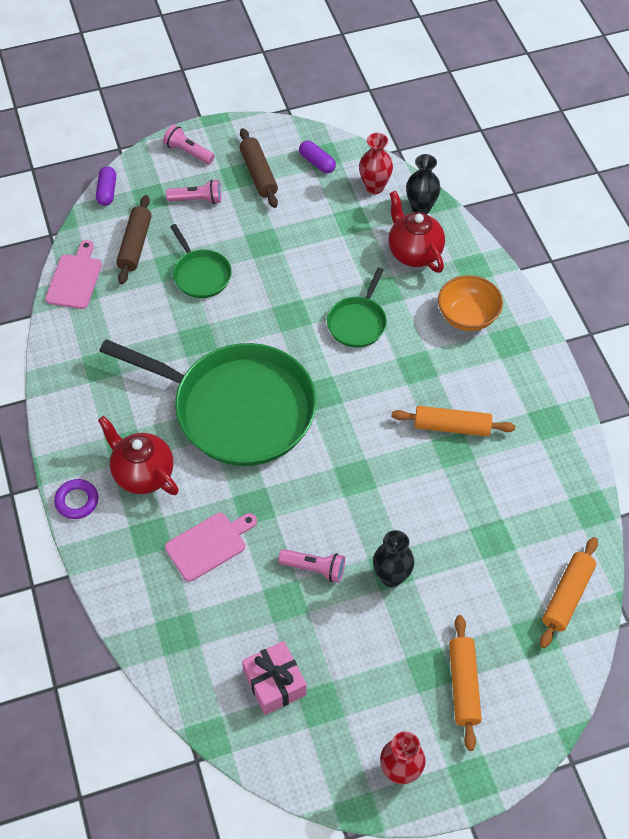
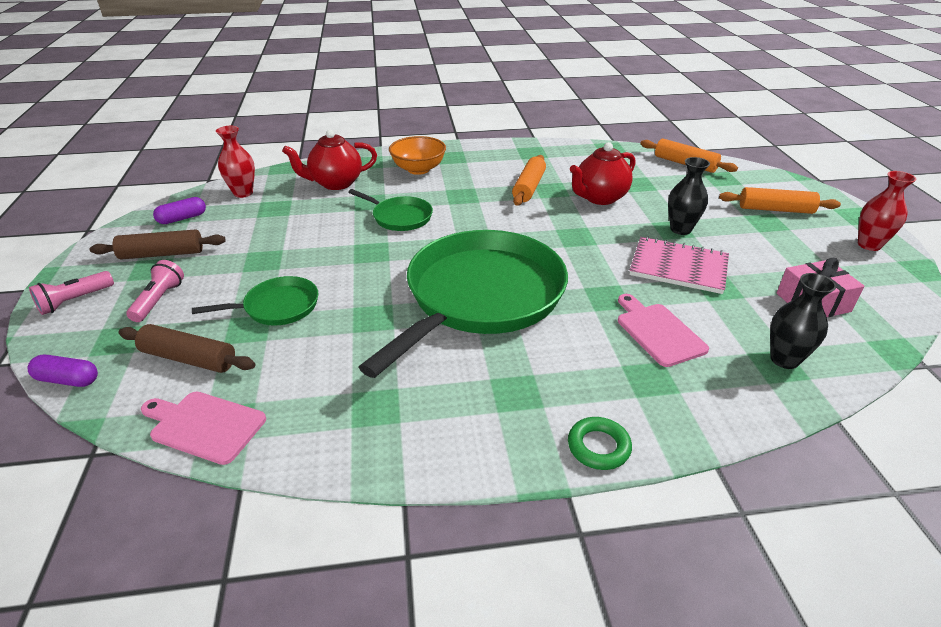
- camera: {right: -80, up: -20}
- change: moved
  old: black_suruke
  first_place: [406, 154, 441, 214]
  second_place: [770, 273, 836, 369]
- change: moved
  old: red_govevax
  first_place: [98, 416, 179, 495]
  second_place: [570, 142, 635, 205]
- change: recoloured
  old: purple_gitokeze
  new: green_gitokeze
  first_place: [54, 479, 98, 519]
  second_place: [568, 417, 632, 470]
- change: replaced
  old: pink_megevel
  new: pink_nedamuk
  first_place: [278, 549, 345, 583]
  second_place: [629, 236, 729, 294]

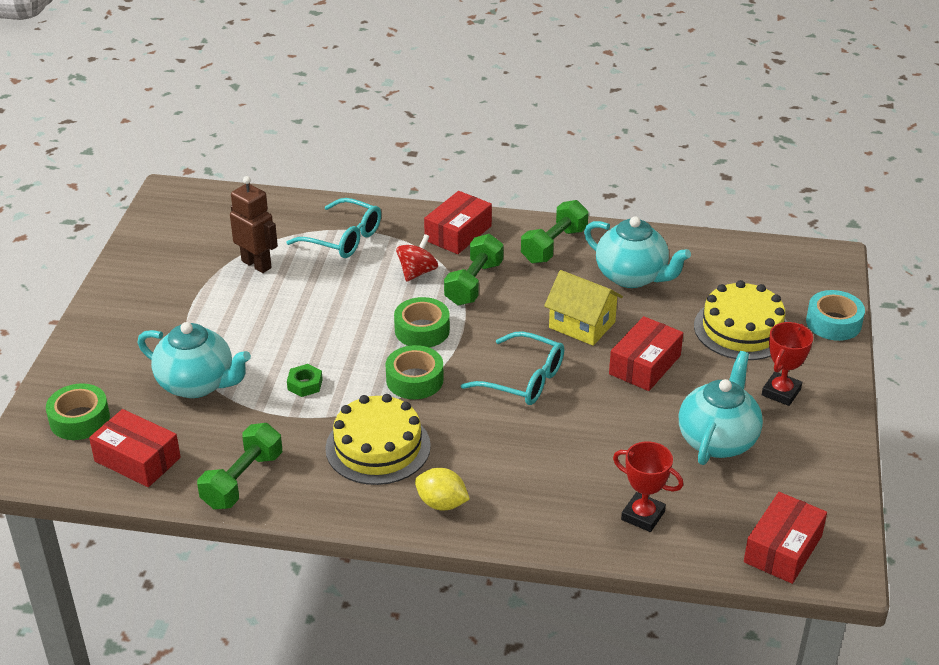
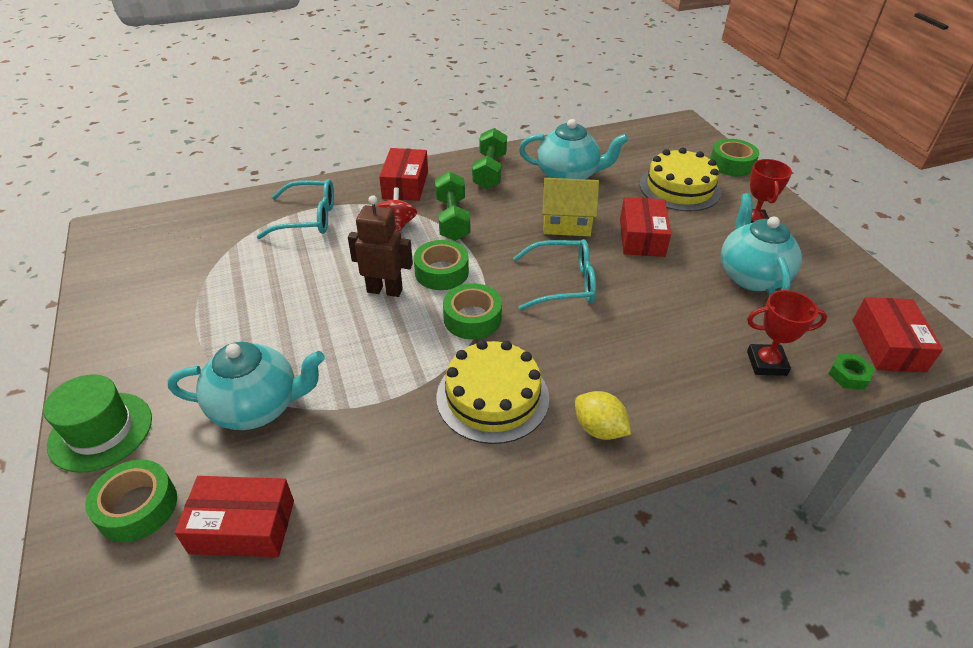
- camera: {right: -30, up: 5}
- change: moved
  old: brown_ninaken
  first_place: [230, 176, 278, 273]
  second_place: [348, 195, 413, 297]
- change: recoloured
  old: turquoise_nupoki
  new: green_nupoki
  first_place: [806, 290, 865, 341]
  second_place: [710, 139, 759, 177]
- change: moved
  old: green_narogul
  first_place: [287, 364, 323, 397]
  second_place: [829, 353, 875, 390]
- change: removed
  old: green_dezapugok
  first_place: [197, 423, 282, 509]
- change: turned
  old: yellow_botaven
  first_place: [415, 468, 470, 510]
  second_place: [575, 391, 631, 440]
  degrees: 45
- change: added
  new: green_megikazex
  second_place: [43, 374, 152, 473]

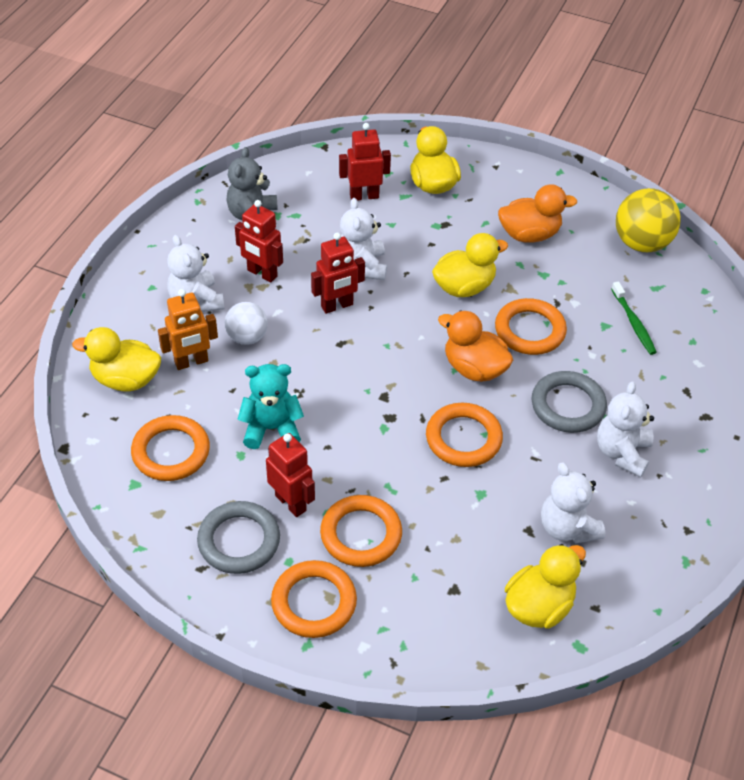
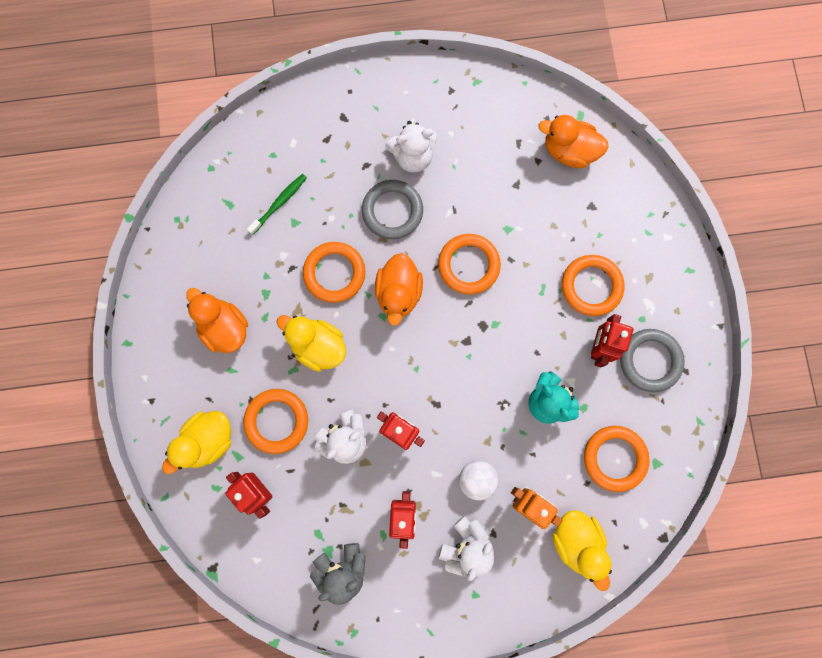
- camera: {right: -120, up: 30}
- change: removed
  old: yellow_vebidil
  first_place: [616, 188, 681, 252]
- change: removed
  old: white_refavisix
  first_place: [541, 462, 605, 543]
- change: recoloured
  old: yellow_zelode
  new: orange_zelode
  first_place: [505, 544, 586, 629]
  second_place: [538, 115, 609, 168]
- change: moved
  old: orange_gitokeze
  first_place: [271, 560, 357, 638]
  second_place: [243, 389, 308, 454]

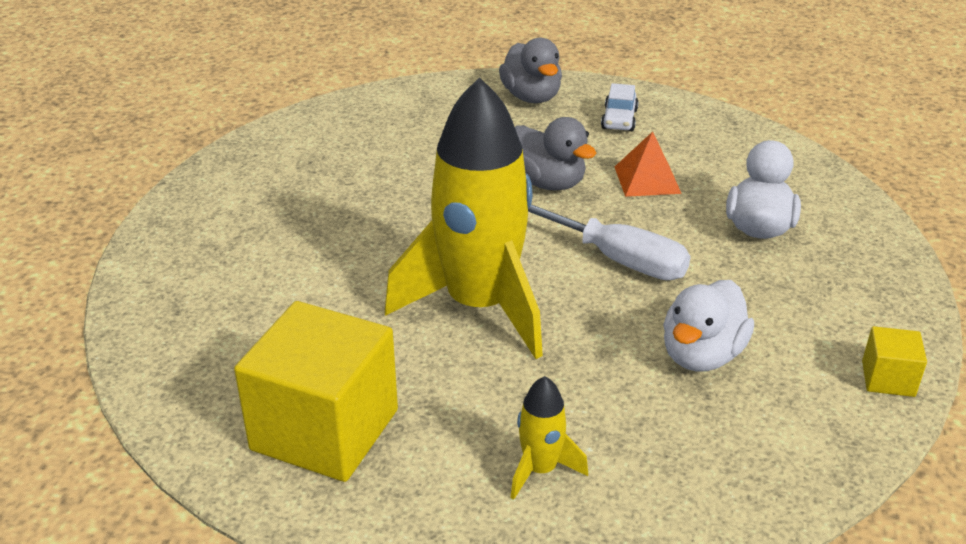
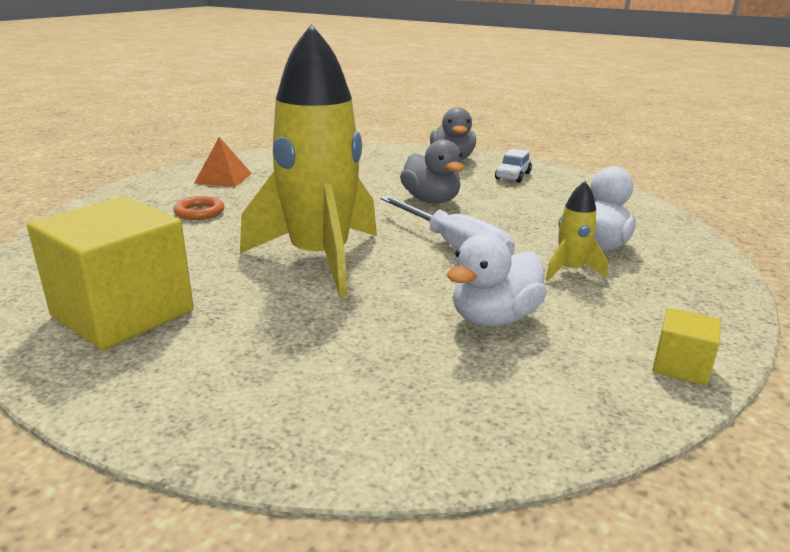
- camera: {right: 15, up: -10}
- change: moved
  old: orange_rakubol
  first_place: [615, 131, 682, 197]
  second_place: [194, 137, 252, 187]
- change: moved
  old: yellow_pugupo
  first_place: [510, 376, 588, 500]
  second_place: [545, 181, 608, 281]
- change: added
  new: orange_gitokeze
  second_place: [173, 196, 224, 220]

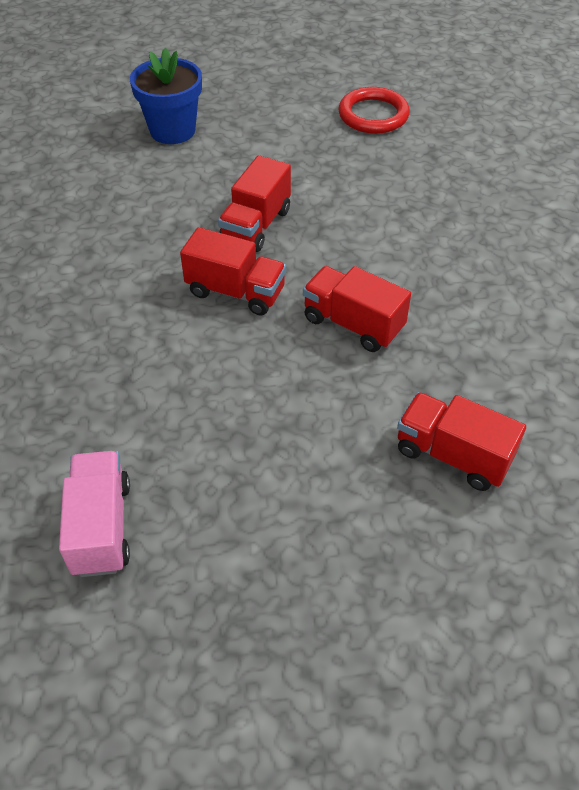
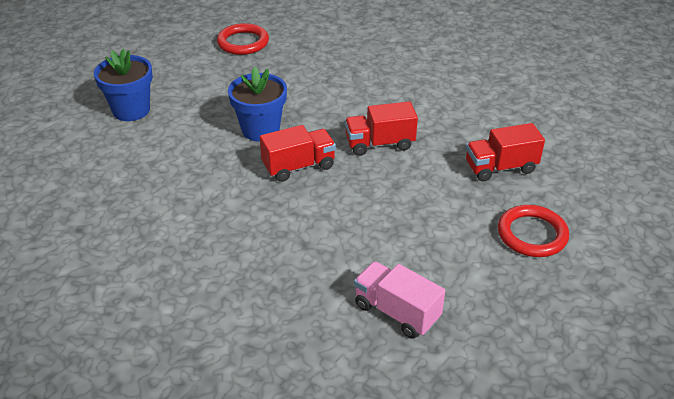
- camera: {right: -45, up: -10}
- change: replaced
  old: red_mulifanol
  new: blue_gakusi
  first_place: [218, 155, 291, 252]
  second_place: [228, 67, 287, 141]
- change: added
  new: red_gitokeze
  second_place: [498, 205, 569, 257]

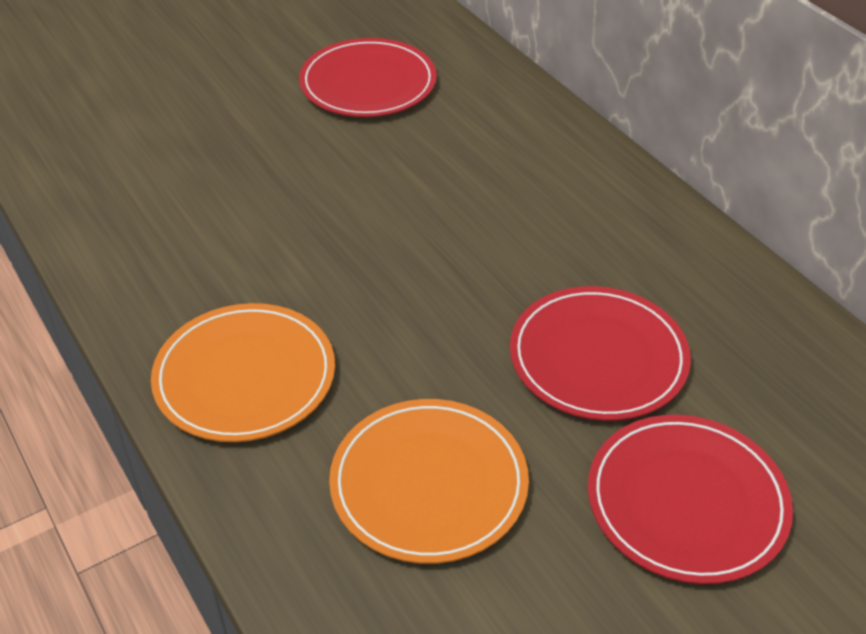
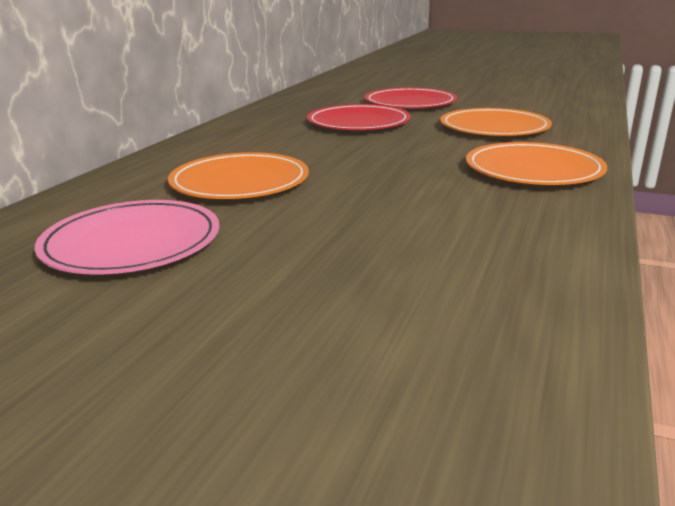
- camera: {right: -125, up: -20}
- change: recoloured
  old: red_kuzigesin
  new: pink_kuzigesin
  first_place: [299, 38, 437, 117]
  second_place: [35, 200, 220, 275]
- change: added
  new: orange_kuzigesin
  second_place: [168, 152, 309, 199]

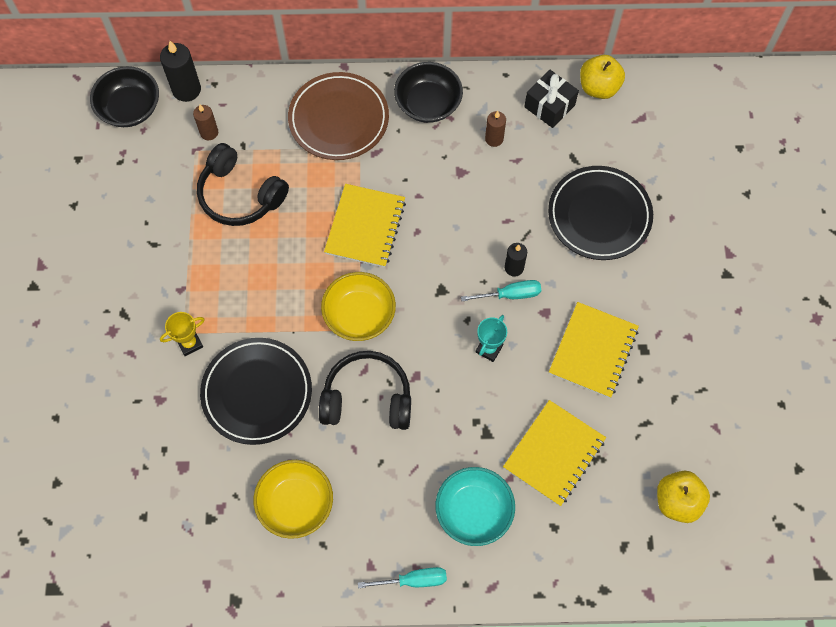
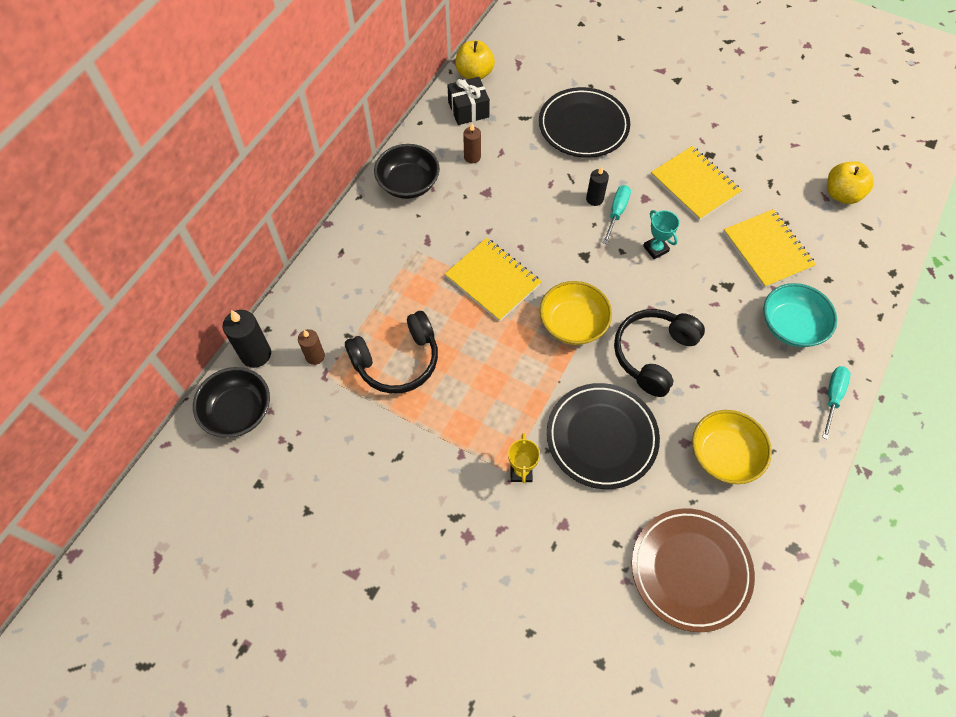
- camera: {right: -60, up: -5}
- change: moved
  old: brown_kuzigesin
  first_place: [288, 72, 389, 160]
  second_place: [632, 508, 755, 632]

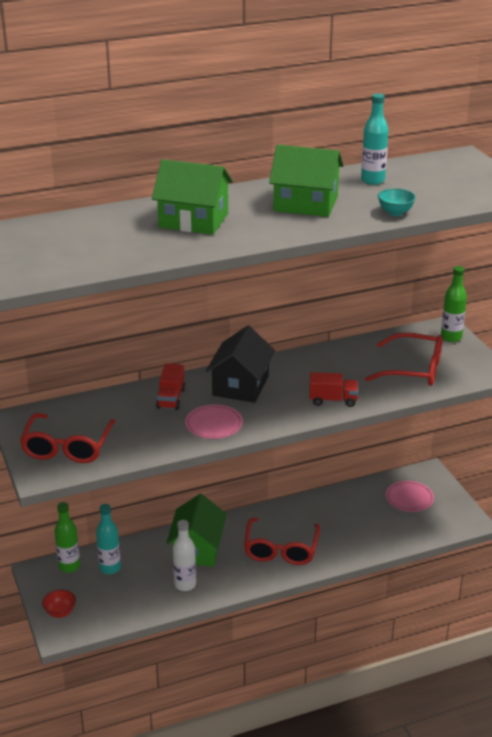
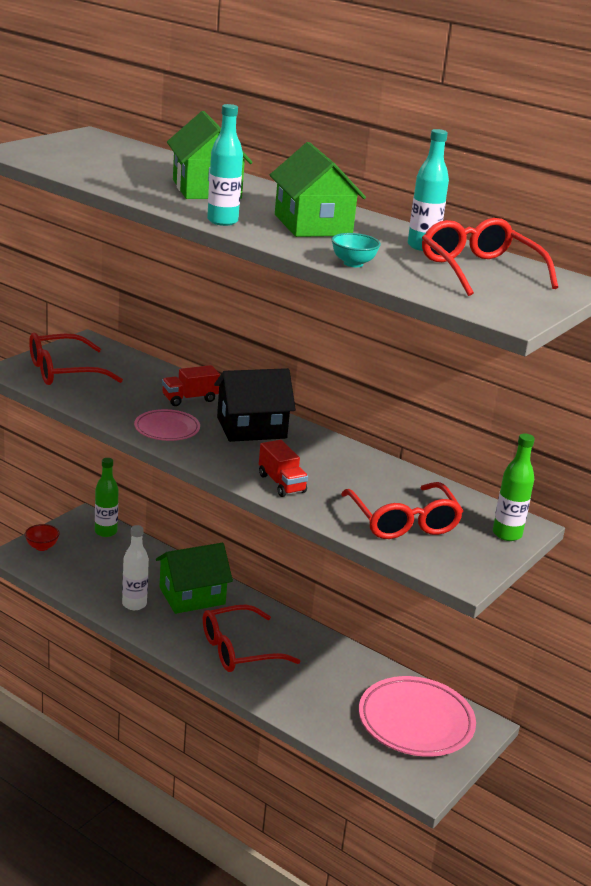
- camera: {right: 55, up: -5}
- change: resized
  old: pink_kuzigesin
  first_place: [386, 481, 434, 512]
  second_place: [359, 676, 476, 757]
  factor: 1.8
- change: moved
  old: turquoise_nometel
  first_place: [96, 504, 121, 574]
  second_place: [207, 104, 243, 226]
- change: added
  new: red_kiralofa
  second_place: [422, 218, 558, 296]

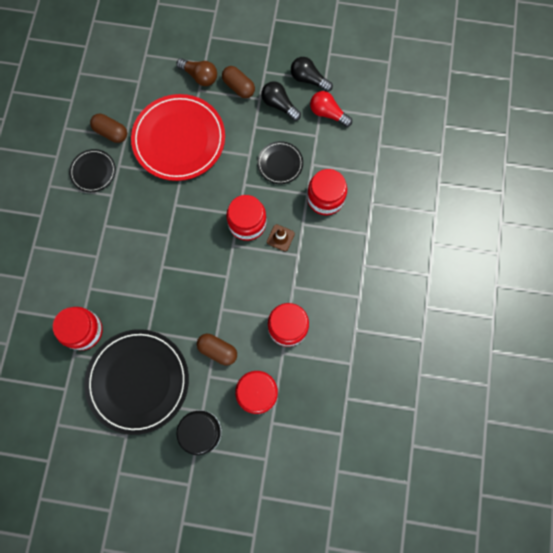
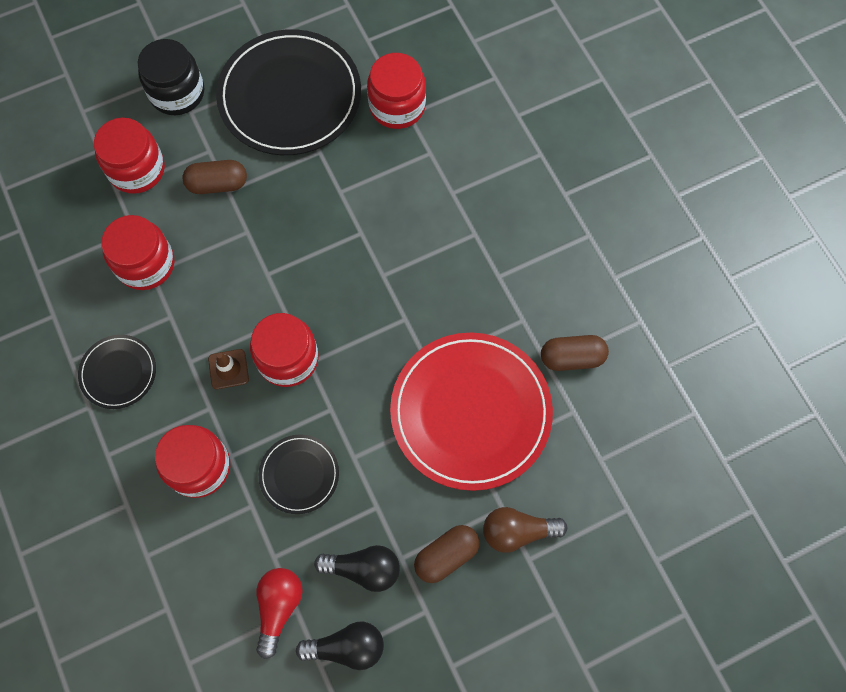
- camera: {right: 145, up: -5}
- change: turned
  old: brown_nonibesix
  first_place: [222, 66, 255, 98]
  second_place: [414, 525, 480, 583]
  degrees: -45
- change: turned
  old: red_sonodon
  first_place: [310, 91, 352, 127]
  second_place: [256, 568, 303, 659]
  degrees: -75
- change: moved
  old: black_kuzigesin
  first_place: [69, 149, 116, 192]
  second_place: [78, 335, 156, 409]

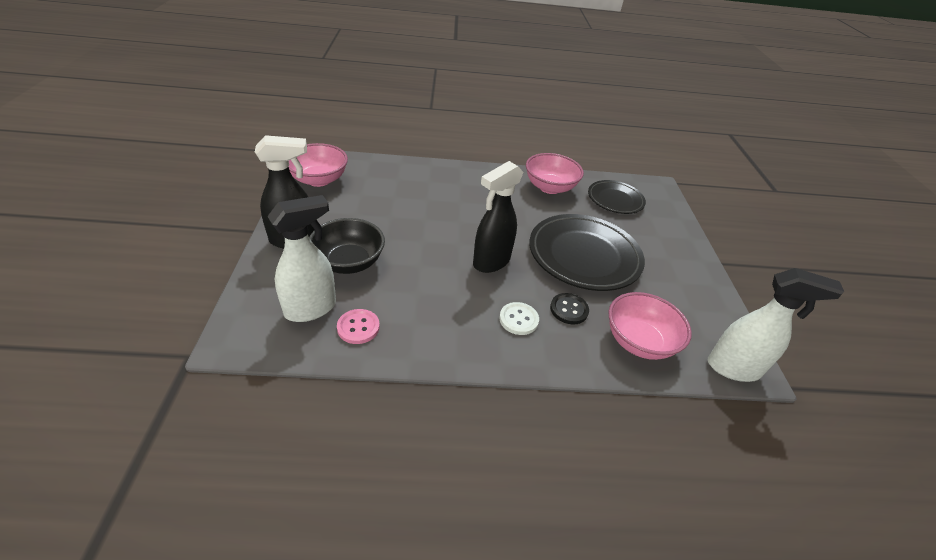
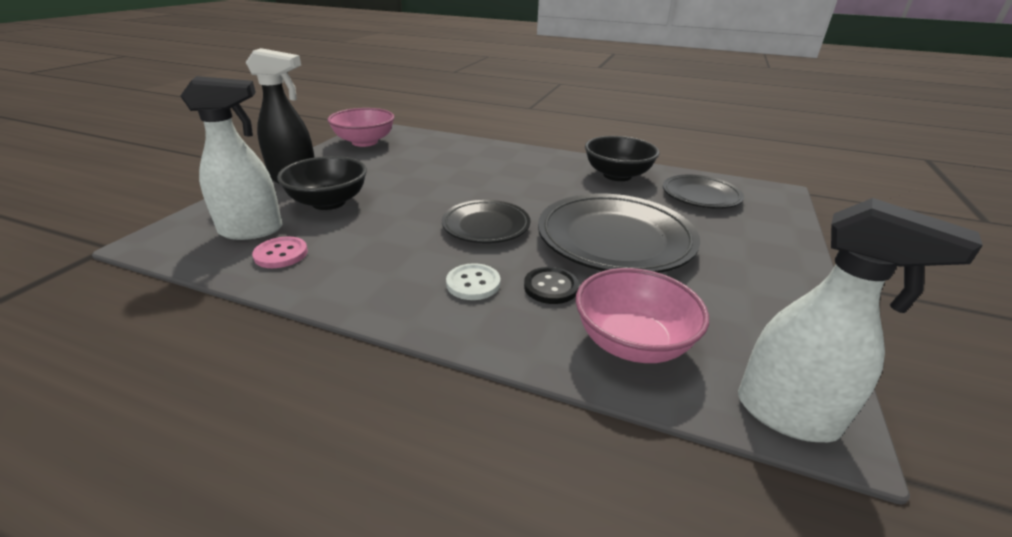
- camera: {right: 25, up: -10}
- change: recoloured
  old: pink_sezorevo
  new: black_sezorevo
  first_place: [526, 153, 584, 194]
  second_place: [585, 136, 659, 181]
- change: replaced
  old: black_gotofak
  new: black_kuzigesin
  first_place: [473, 161, 524, 273]
  second_place: [442, 200, 530, 243]

